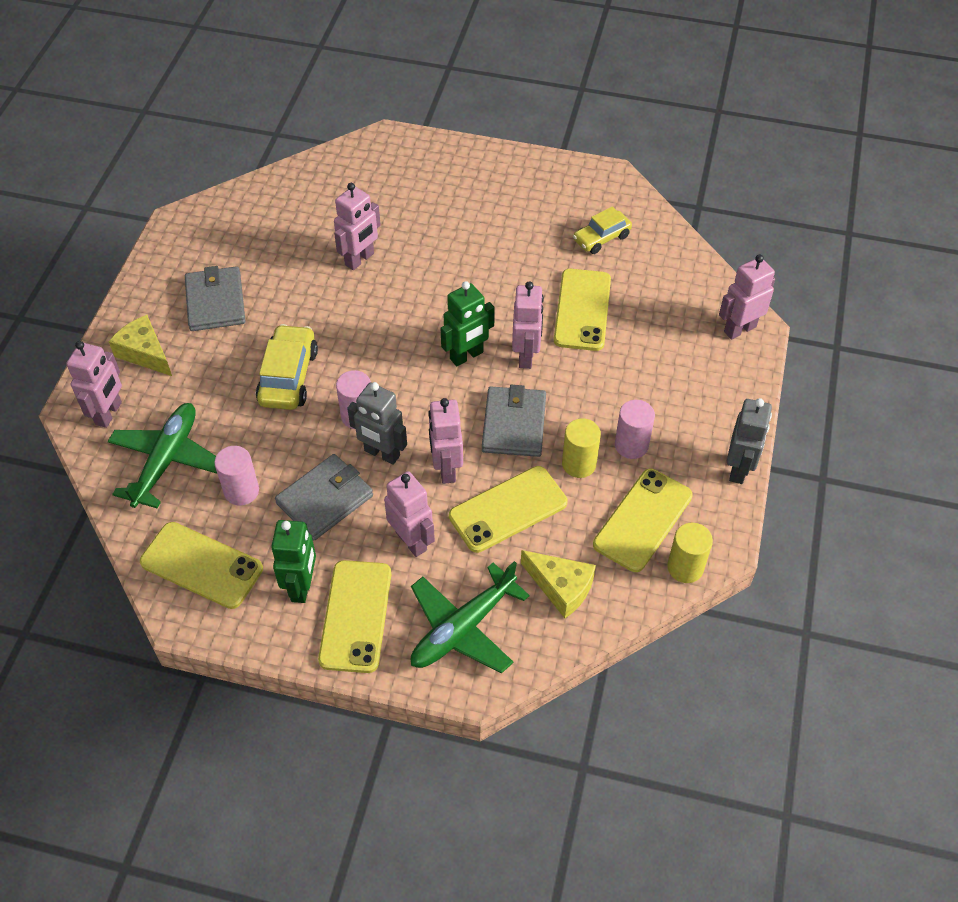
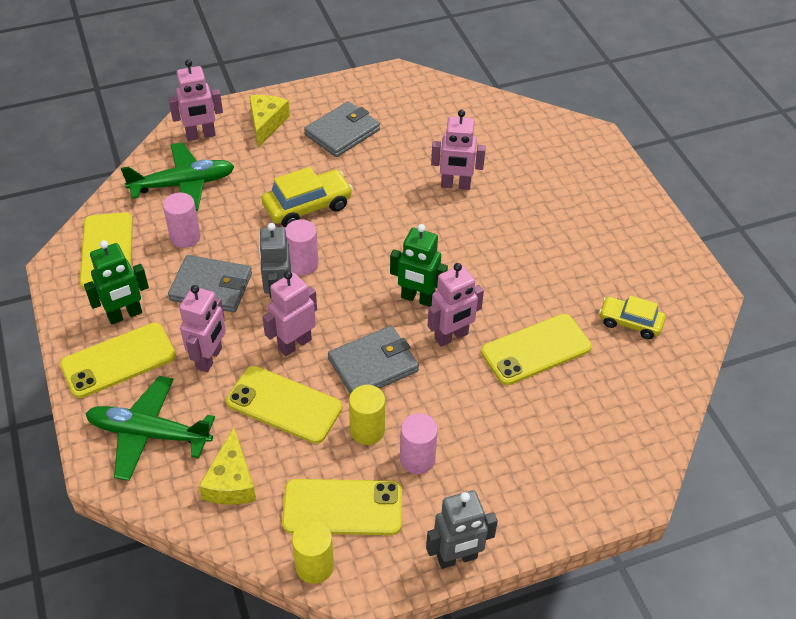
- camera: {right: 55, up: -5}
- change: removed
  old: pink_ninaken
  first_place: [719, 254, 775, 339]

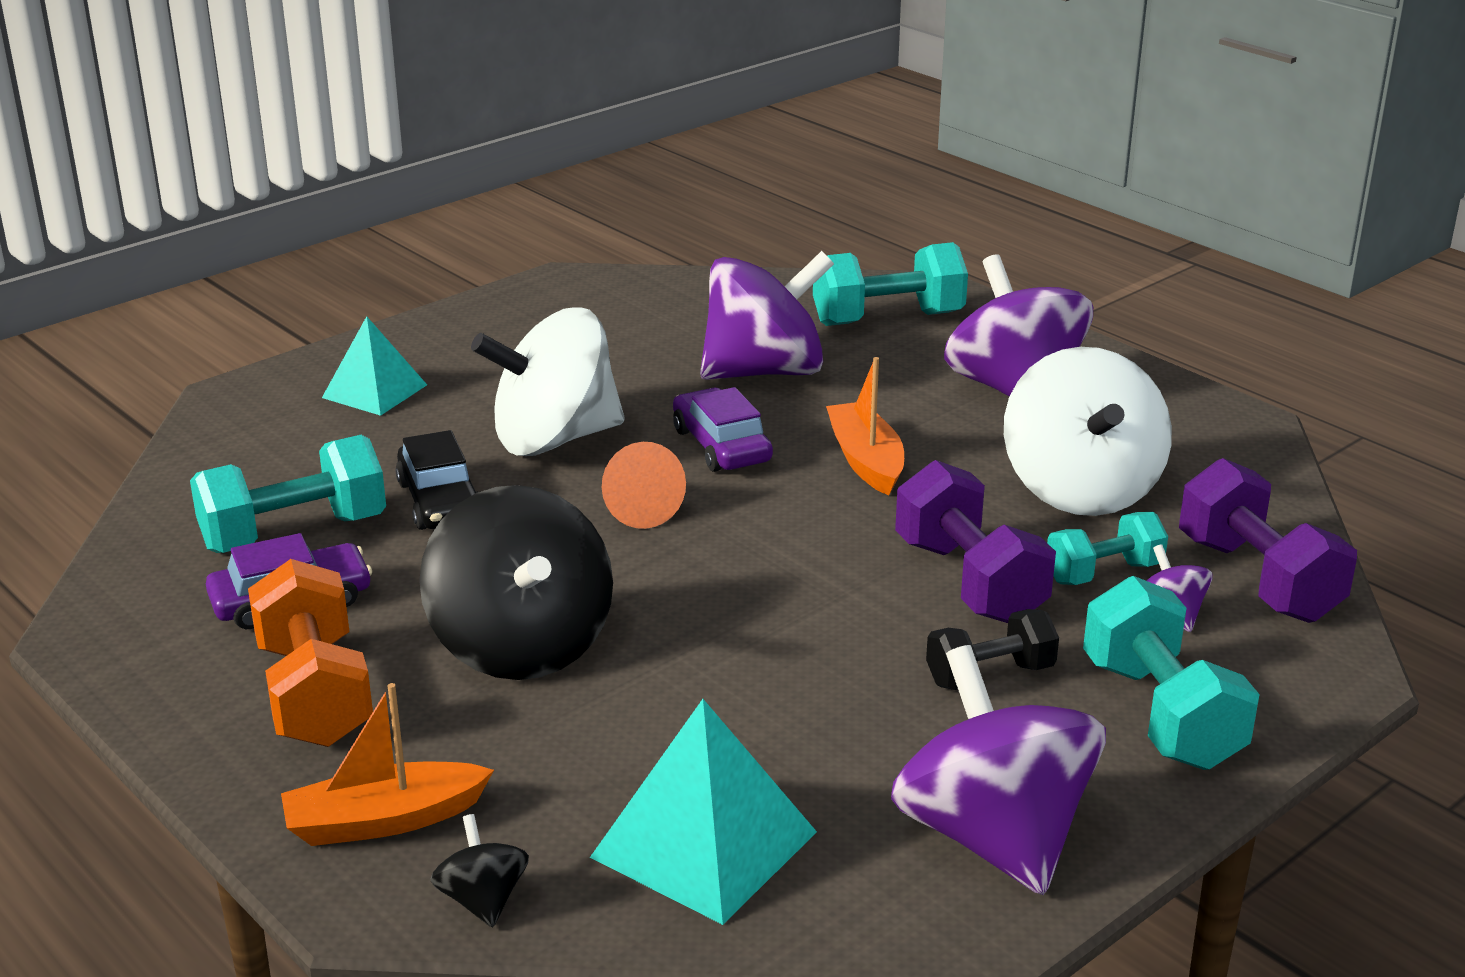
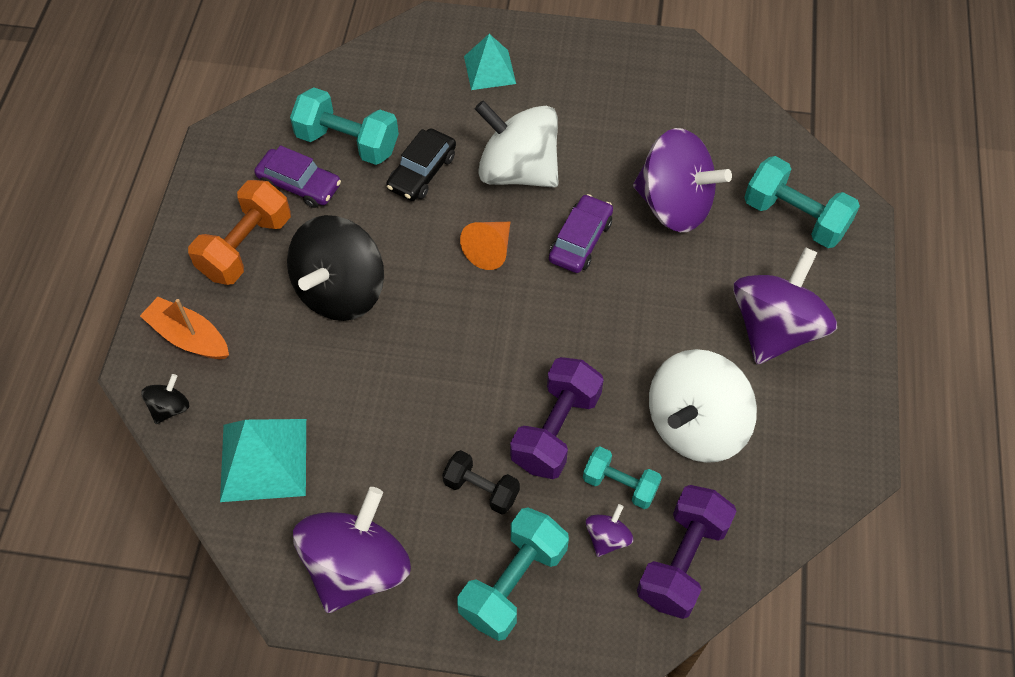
- camera: {right: 50, up: 30}
- change: removed
  old: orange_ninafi
  first_place: [826, 357, 904, 496]

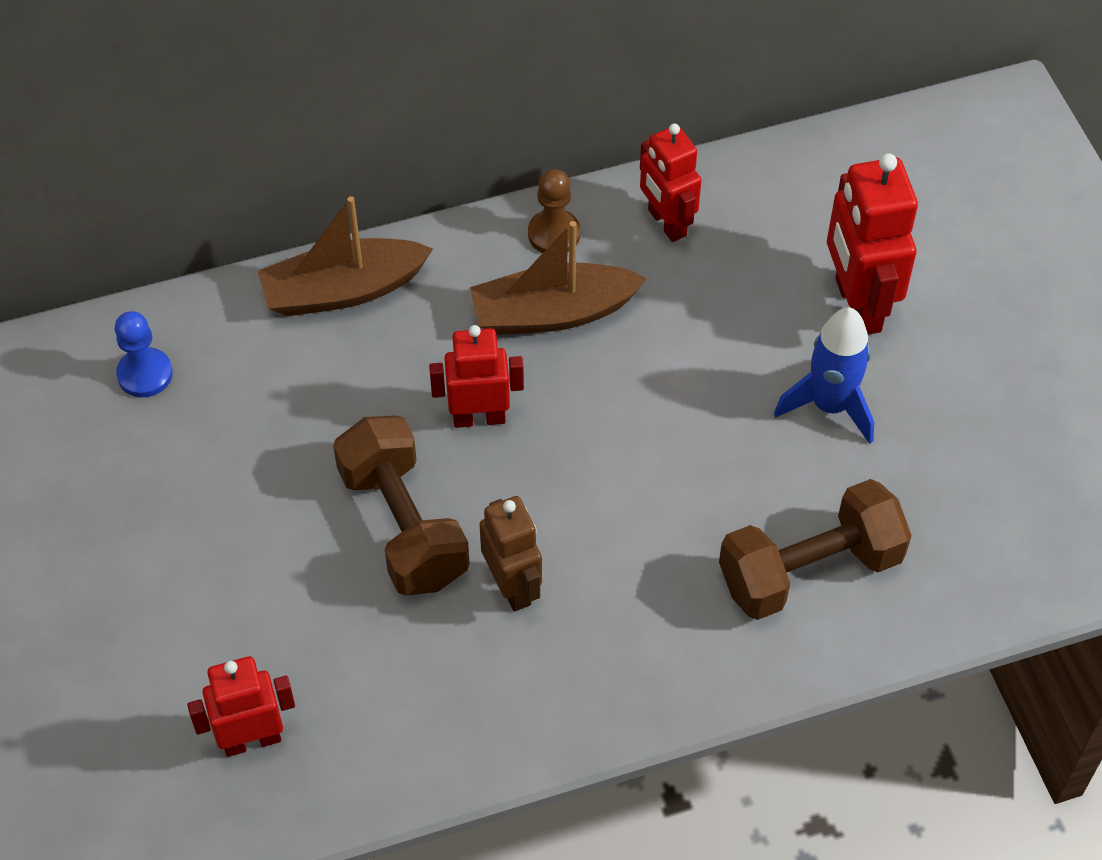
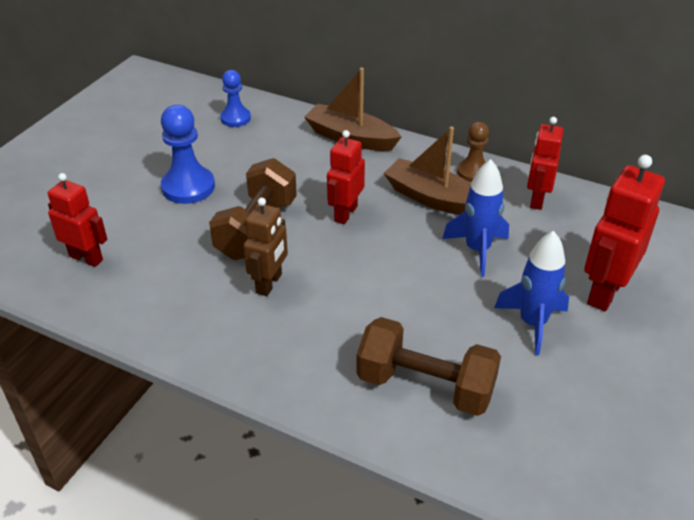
- camera: {right: 45, up: -15}
- change: turned
  old: red_ninaken
  first_place: [429, 325, 524, 428]
  second_place: [327, 130, 365, 224]
  degrees: -105
- change: added
  new: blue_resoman
  second_place: [161, 105, 215, 204]
- change: added
  new: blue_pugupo
  second_place: [442, 159, 509, 277]

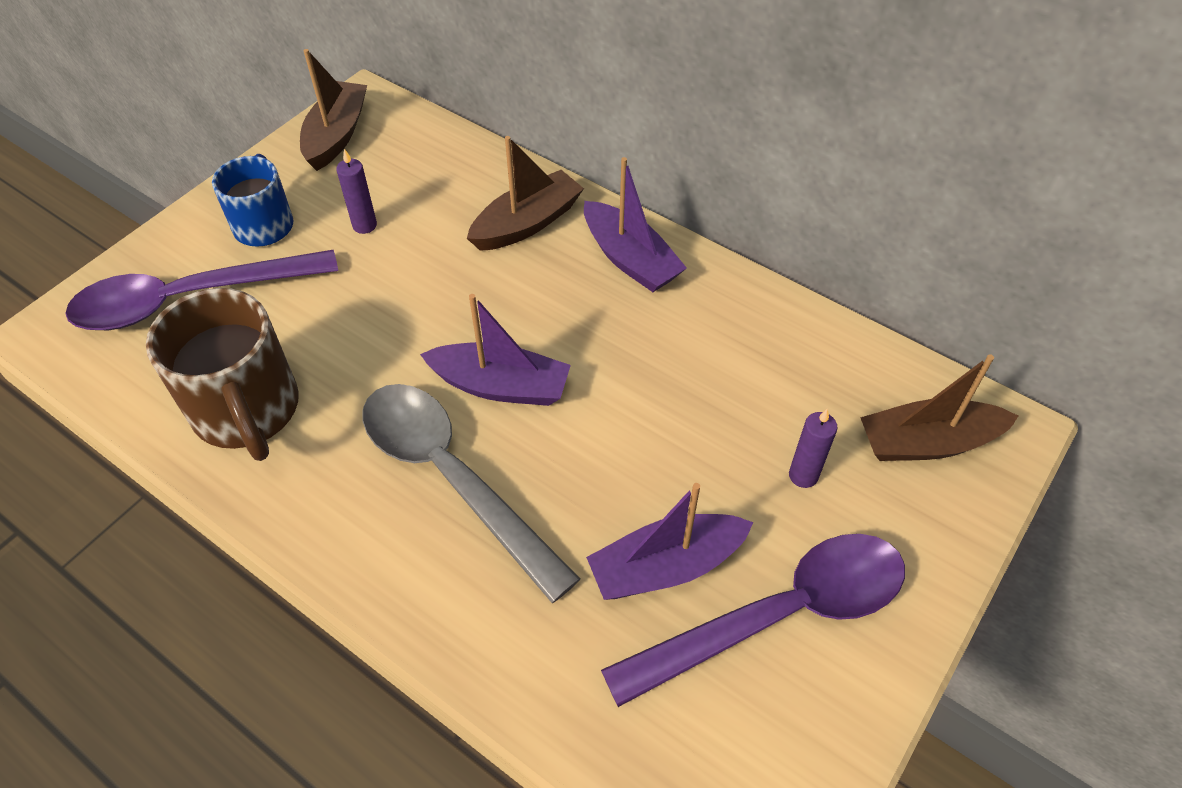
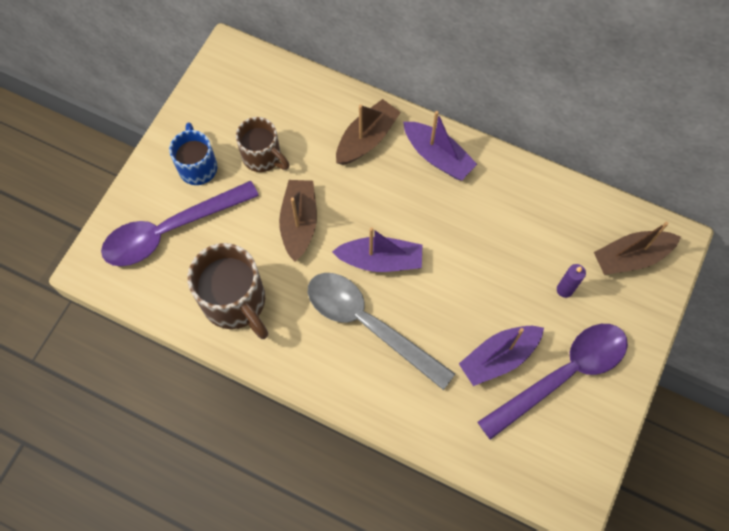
- camera: {right: -10, up: 15}
- change: moved
  old: brown_ninafi
  first_place: [300, 49, 367, 171]
  second_place: [279, 180, 317, 262]
- change: replaced
  old: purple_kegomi
  new: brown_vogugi
  first_place: [336, 149, 377, 234]
  second_place: [236, 117, 289, 172]

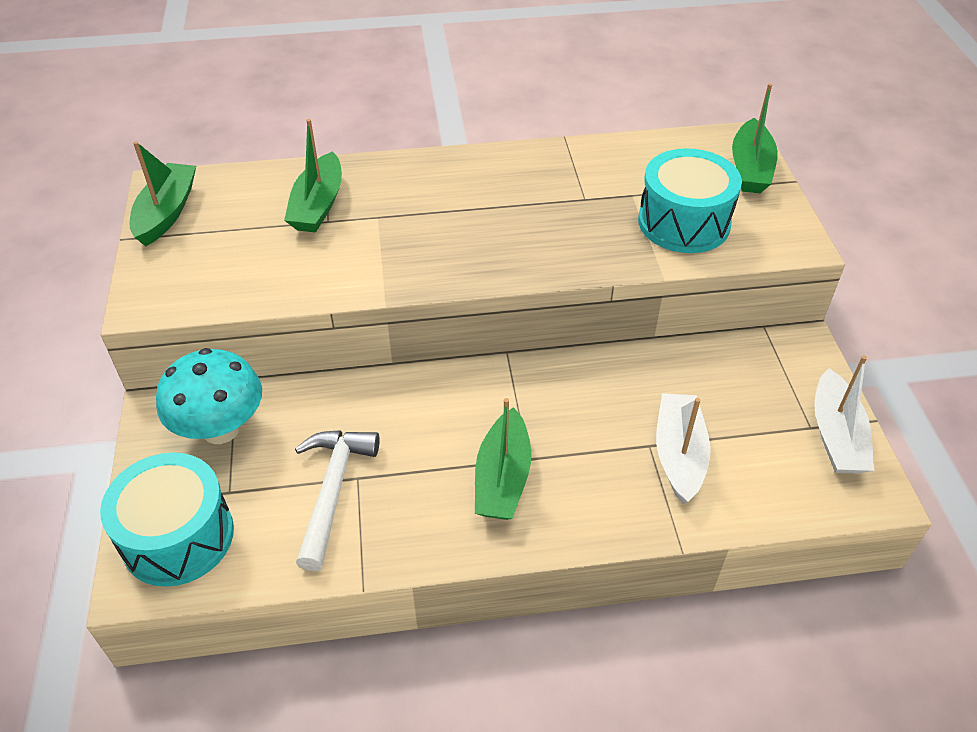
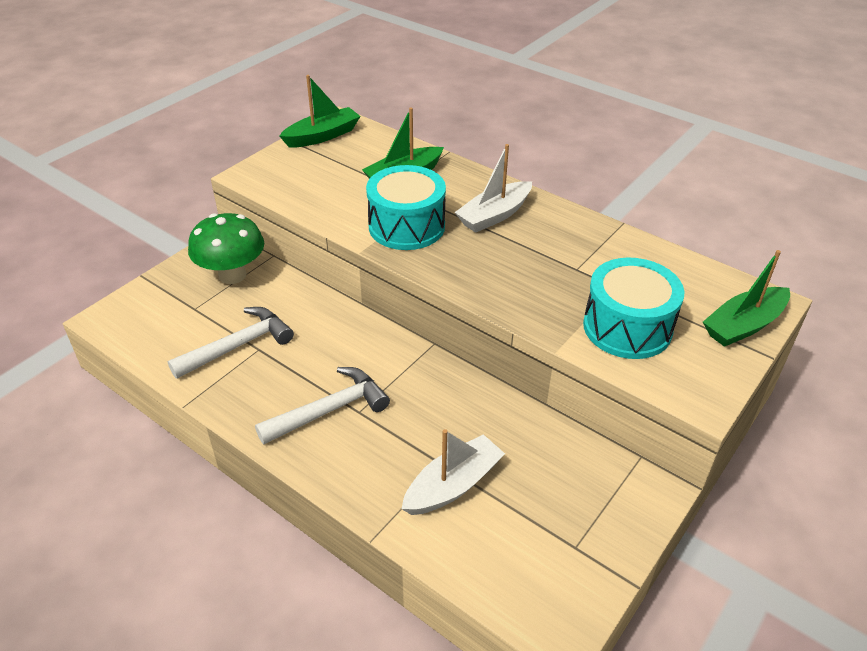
- camera: {right: 45, up: -5}
- change: recoloured
  old: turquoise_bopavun
  new: green_bopavun
  first_place: [156, 348, 262, 444]
  second_place: [188, 213, 264, 284]
- change: moved
  old: white_ninafi
  first_place: [814, 355, 874, 474]
  second_place: [454, 144, 532, 233]
- change: replaced
  old: green_ninafi
  new: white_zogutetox
  first_place: [475, 398, 531, 520]
  second_place: [255, 367, 390, 444]
- change: moved
  old: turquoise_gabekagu
  first_place: [100, 452, 234, 587]
  second_place: [366, 165, 446, 250]

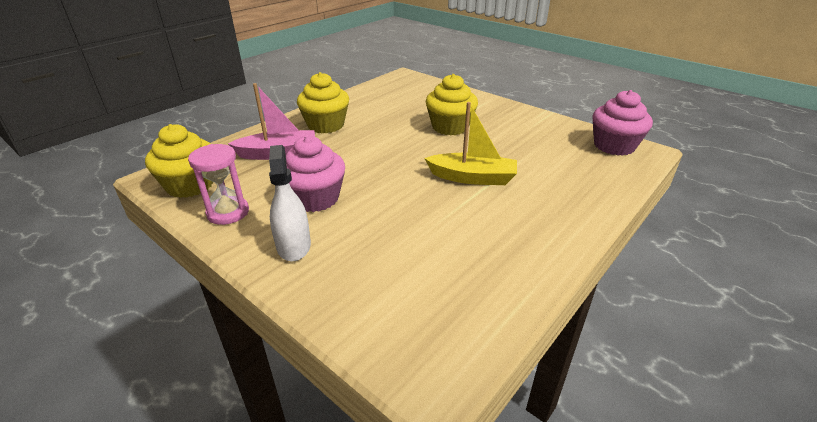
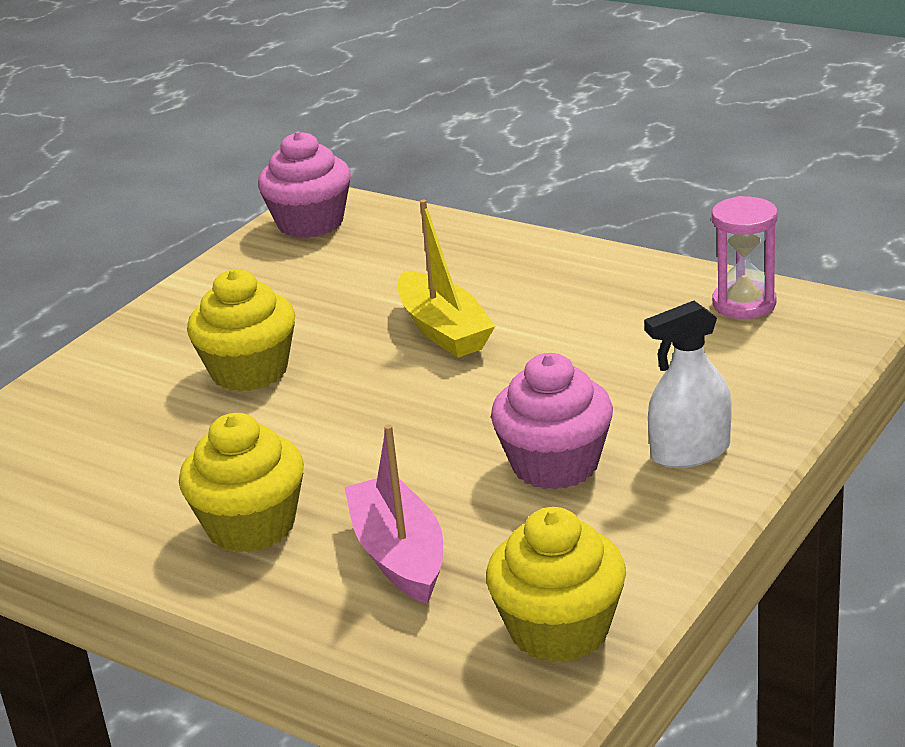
- camera: {right: -95, up: -5}
- change: turned
  old: yellow_ninafi
  first_place: [424, 102, 517, 185]
  second_place: [398, 200, 495, 358]
  degrees: 150
- change: moved
  old: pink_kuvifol
  first_place: [188, 144, 249, 225]
  second_place: [712, 196, 778, 319]

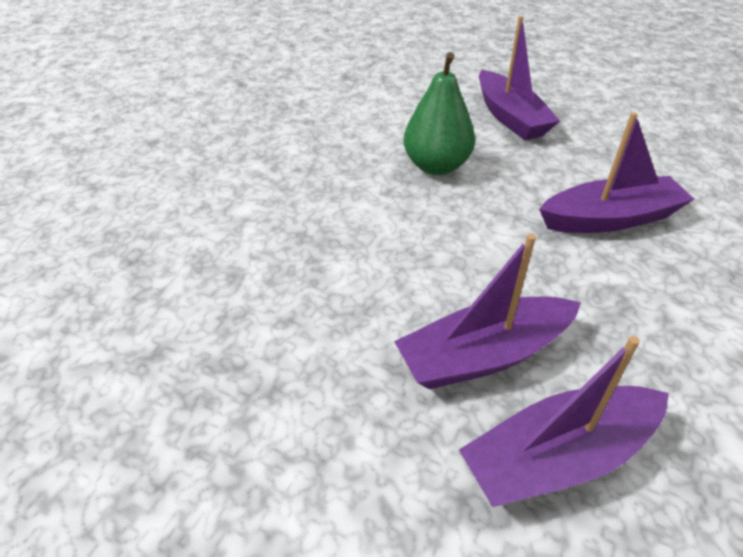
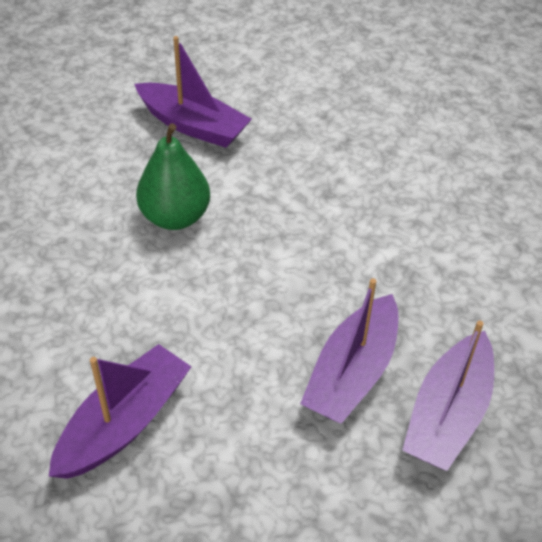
- camera: {right: -40, up: 5}
- change: moved
  old: purple_ninafi
  first_place: [539, 112, 694, 233]
  second_place: [49, 344, 192, 479]

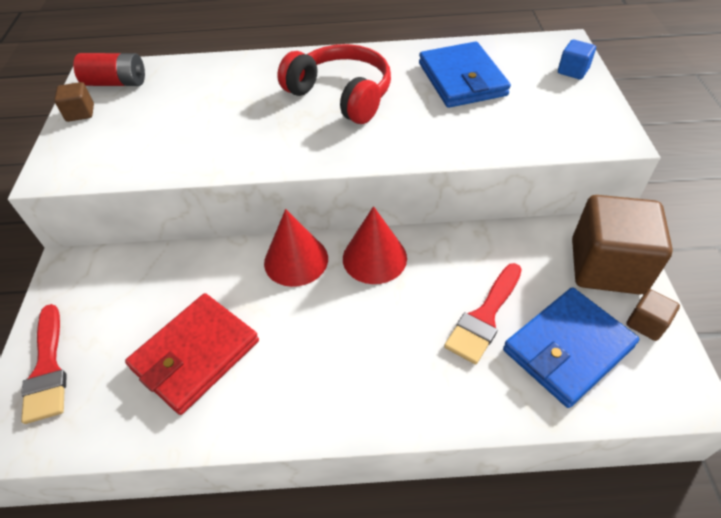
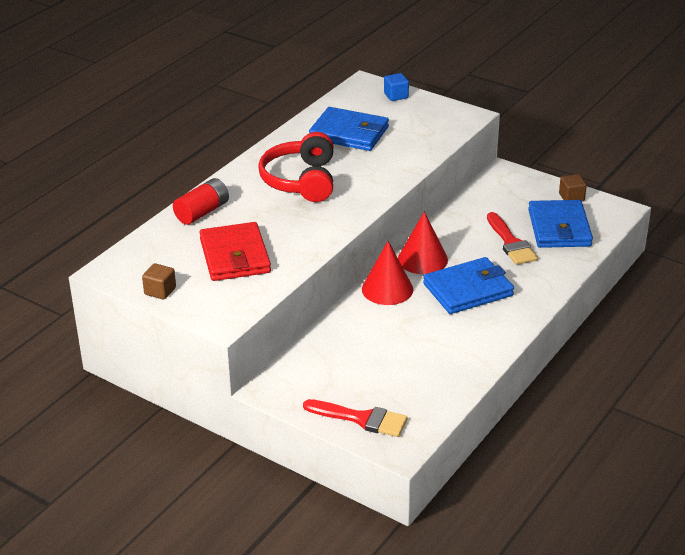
- camera: {right: -55, up: -15}
- change: turned
  old: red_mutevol
  first_place: [277, 44, 391, 124]
  second_place: [258, 132, 333, 202]
  degrees: -75
- change: moved
  old: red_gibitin
  first_place: [73, 53, 145, 86]
  second_place: [173, 178, 229, 225]
- change: removed
  old: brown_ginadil
  first_place: [572, 195, 673, 295]
- change: moved
  old: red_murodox
  first_place: [125, 293, 259, 415]
  second_place: [199, 222, 271, 281]
- change: added
  new: blue_murodox
  second_place: [423, 257, 514, 314]

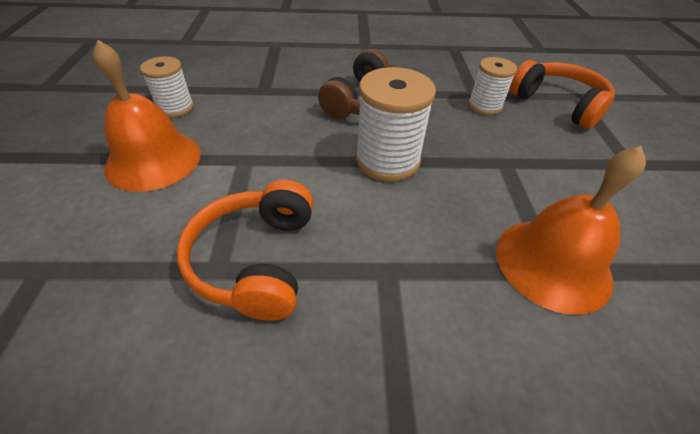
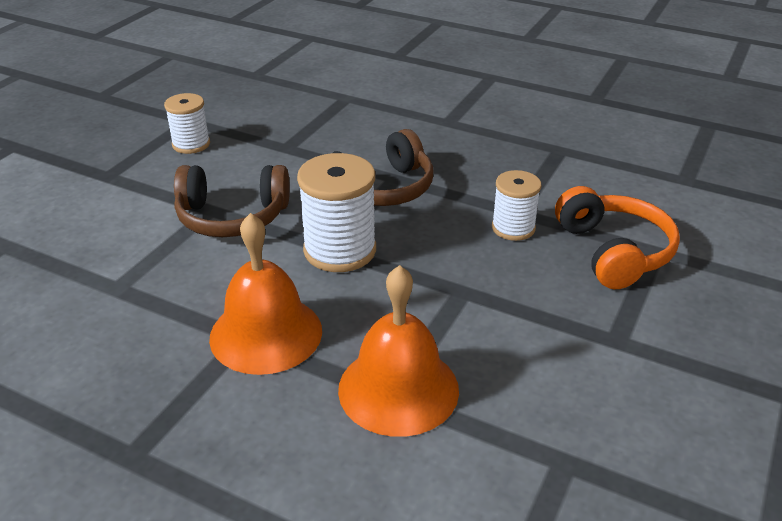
- camera: {right: 30, up: -10}
- change: moved
  old: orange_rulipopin
  first_place: [93, 40, 201, 192]
  second_place: [209, 213, 322, 375]
- change: removed
  old: orange_mutevol
  first_place: [177, 180, 313, 321]
- change: added
  new: brown_mutevol
  second_place: [174, 165, 290, 237]

